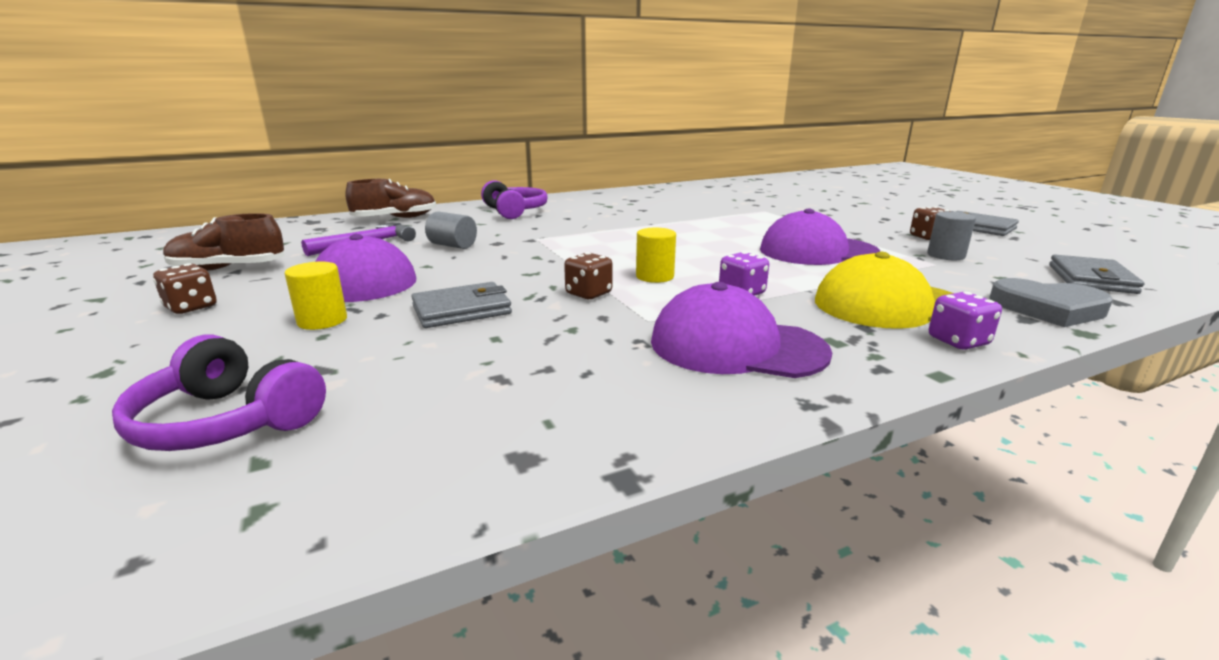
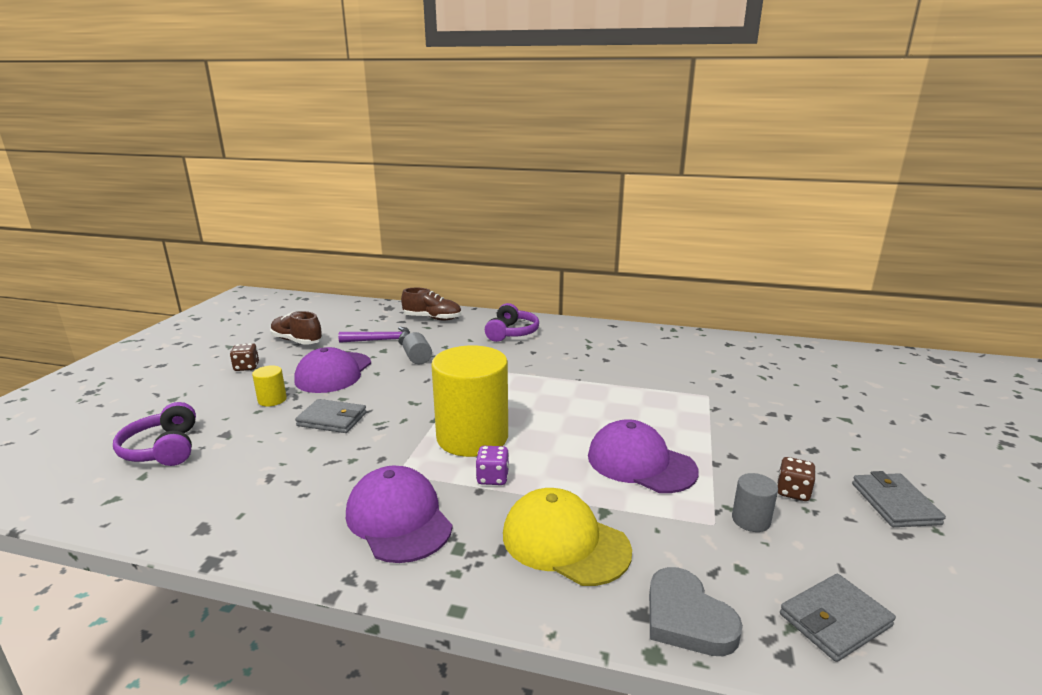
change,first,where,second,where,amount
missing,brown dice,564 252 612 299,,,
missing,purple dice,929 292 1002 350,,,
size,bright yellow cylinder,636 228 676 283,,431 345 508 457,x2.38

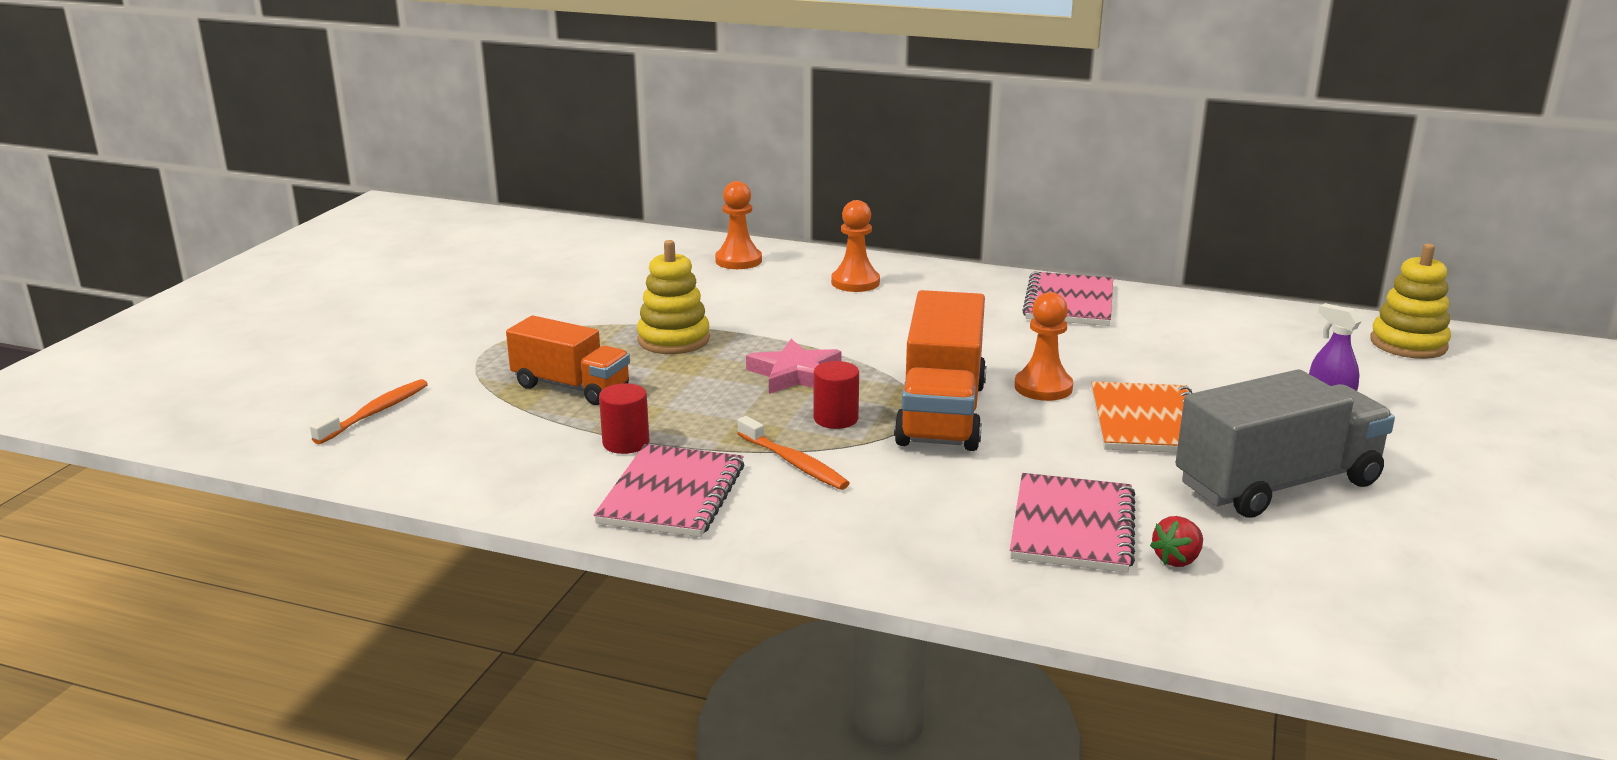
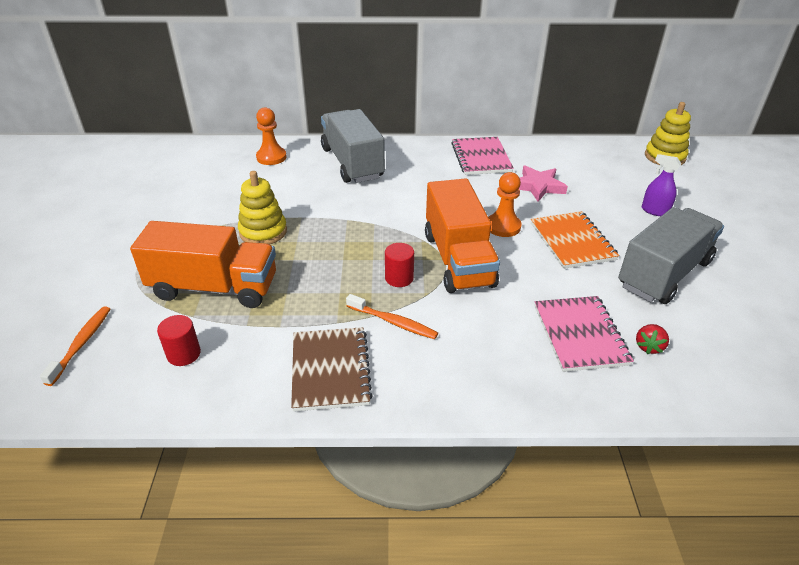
change,first,where,second,where,amount
relocated,red cylinder,599 383 649 454,,157 315 201 366,
relocated,pink star shape,746 339 841 394,,519 165 568 202,
exchanged,orange game pawn,831 200 880 292,ash-grey toy truck,321 109 385 183,
colour,pink exercise book,594 444 744 537,brown exercise book,291 327 373 412,
size,orange toy truck,506 316 630 405,,130 221 276 308,x1.53

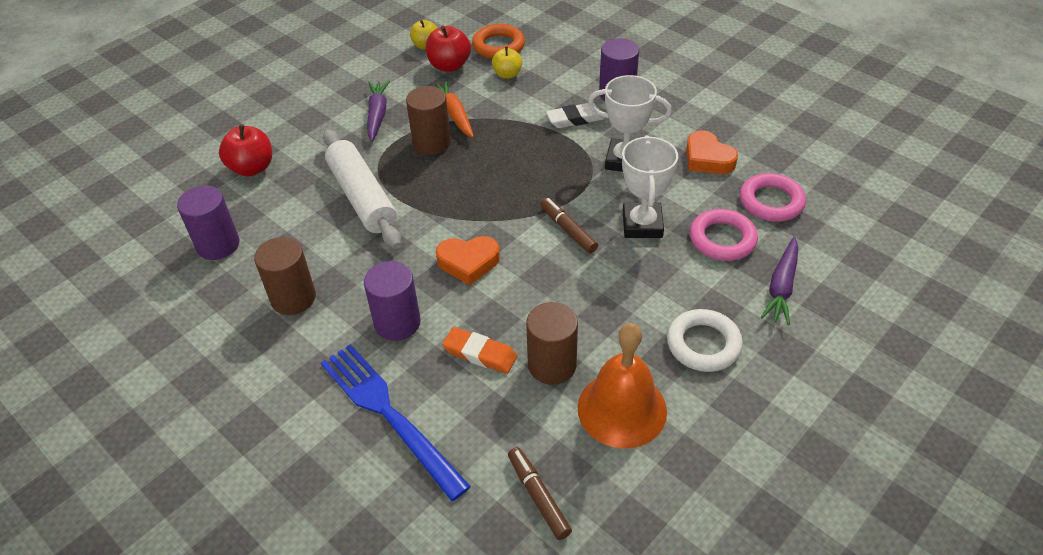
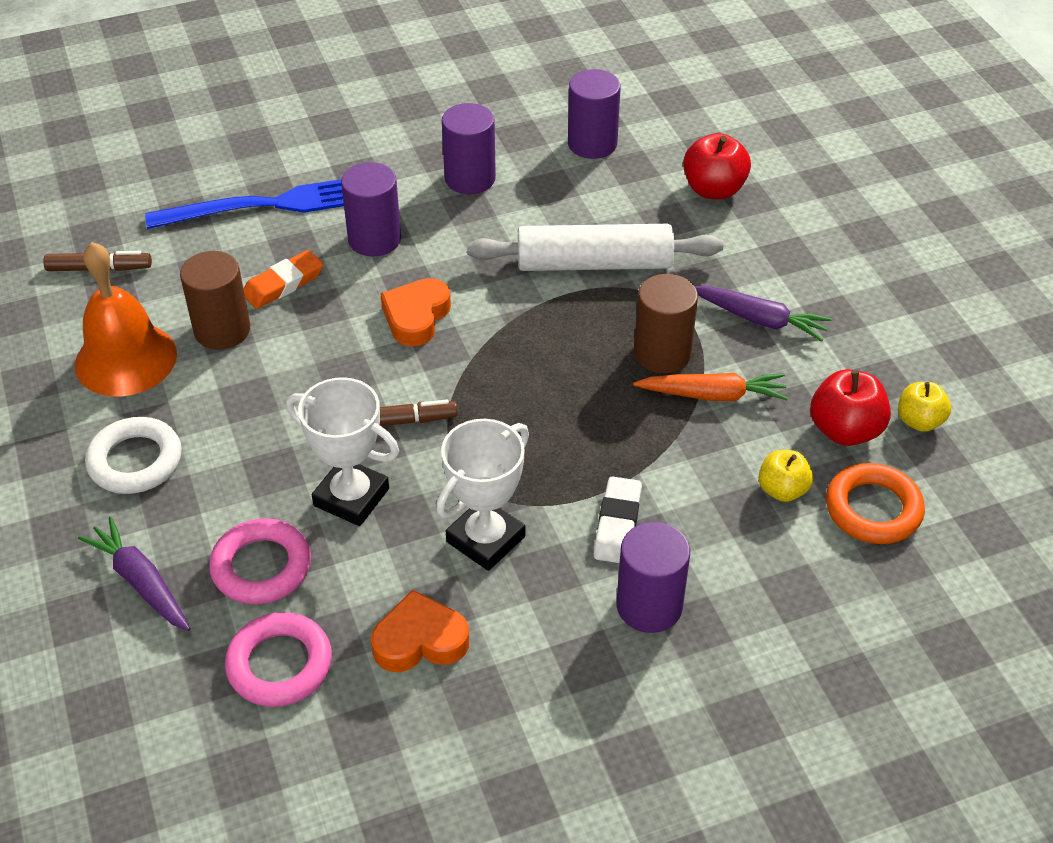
change,first,where,second,where,amount
colour,brown cylinder,254 237 316 315,purple cylinder,442 103 496 194,

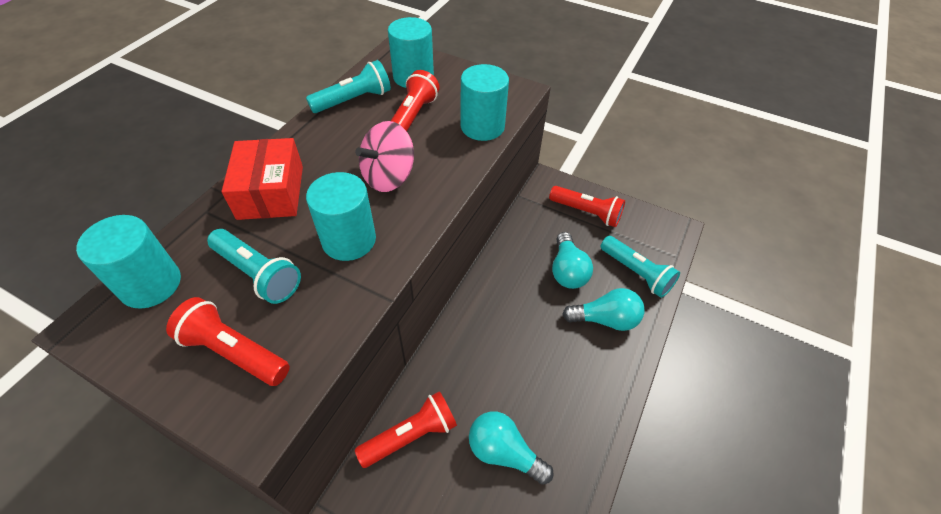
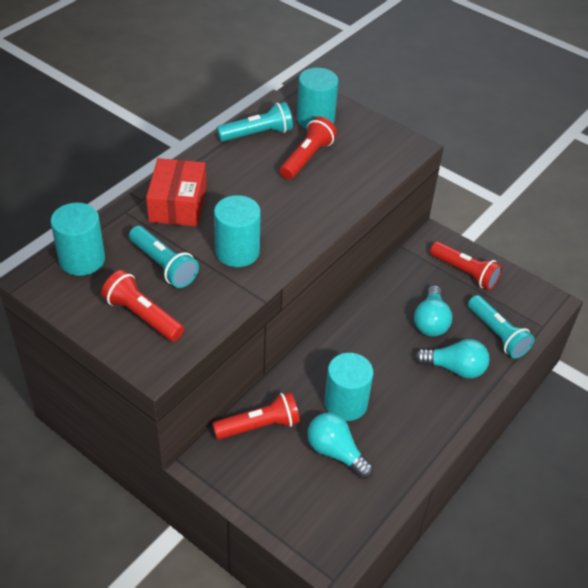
change,first,where,second,where,amount
missing,pink spinning top,355 121 414 192,,,
relocated,aqua cylinder,460 64 509 141,,324 353 373 421,

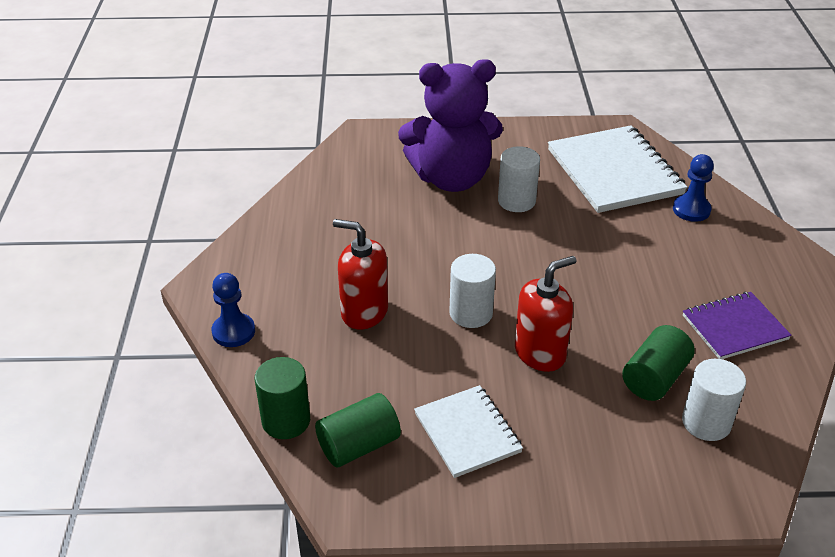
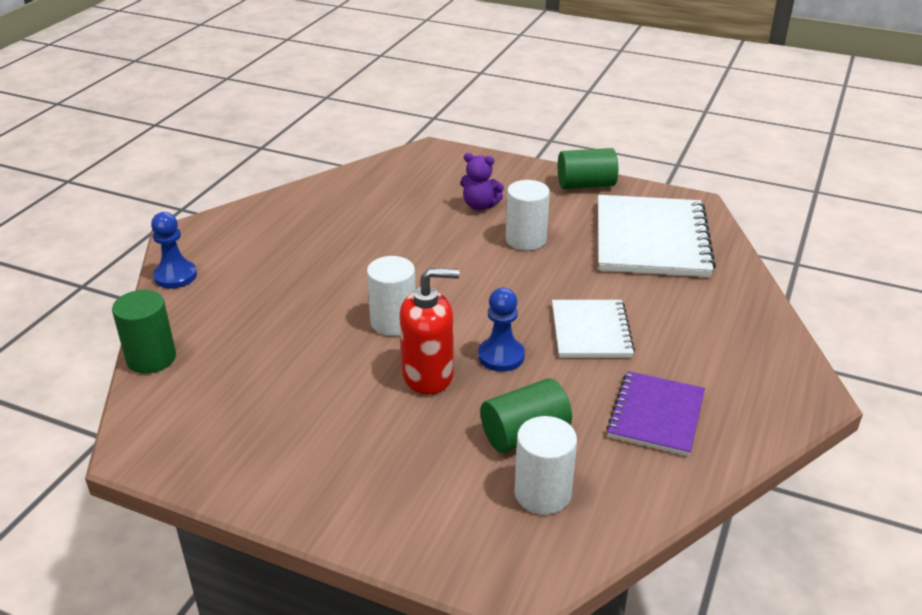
change,first,where,second,where,amount
missing,red pump bottle,333 219 388 329,,,
relocated,emerald cylinder,315 393 401 468,,558 148 618 189,
relocated,pure white exercise book,414 385 523 478,,552 300 635 358,
relocated,royal blue game pawn,673 154 714 222,,478 288 525 372,
spun,purple exercise book,683 292 791 359,,606 371 705 456,75 degrees counterclockwise
size,purple teddy bear,398 59 503 192,,460 153 504 210,x0.41

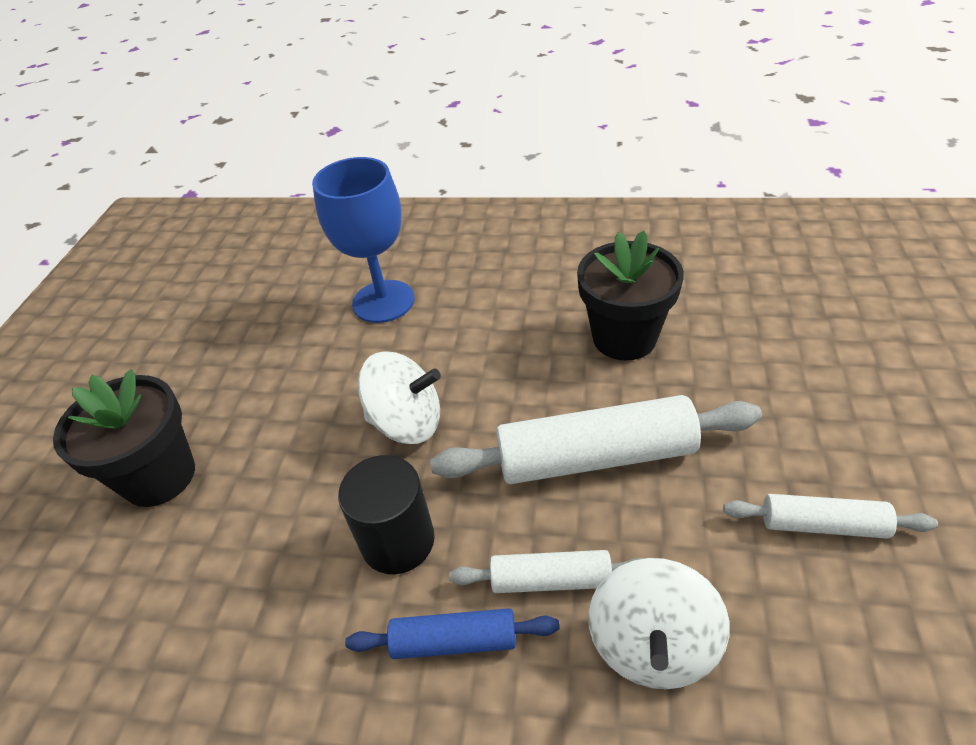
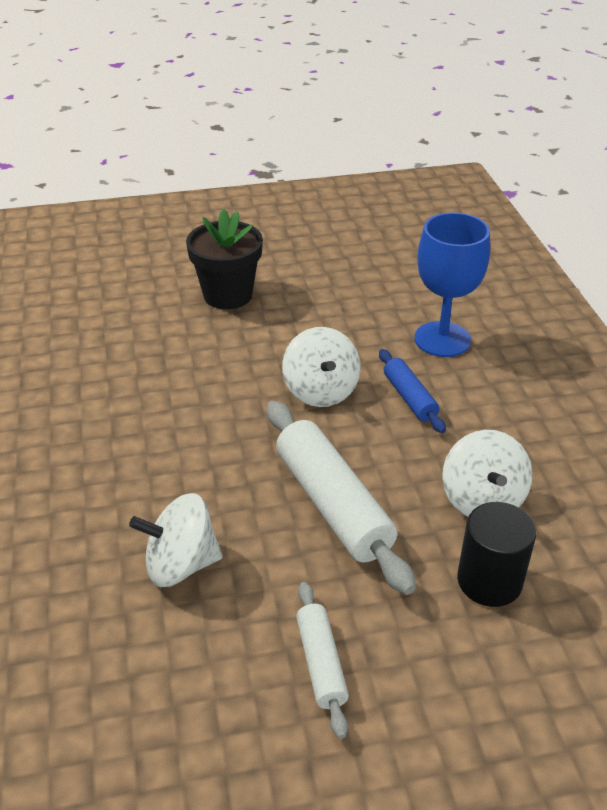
change,first,where,second,where,amount
missing,pure white pastry roller,449 550 644 593,,,
relocated,black cylinder,338 455 435 574,,457 502 536 607,
relocated,royal blue pastry roller,345 608 560 659,,379 349 446 433,
exchanged,black flower pot,577 231 684 360,pure white spinning top,442 430 532 517,

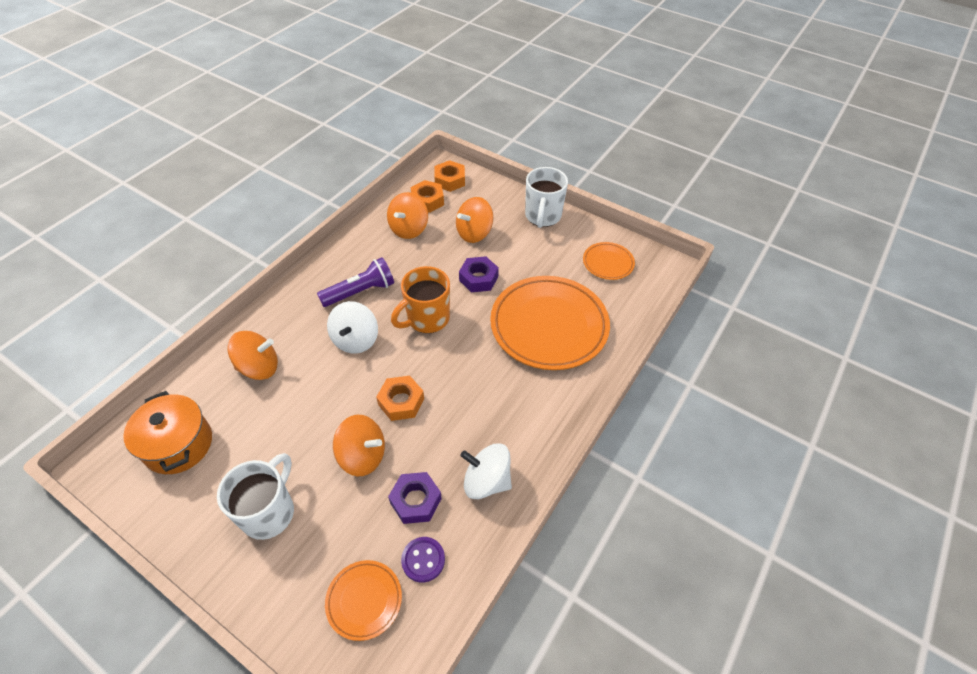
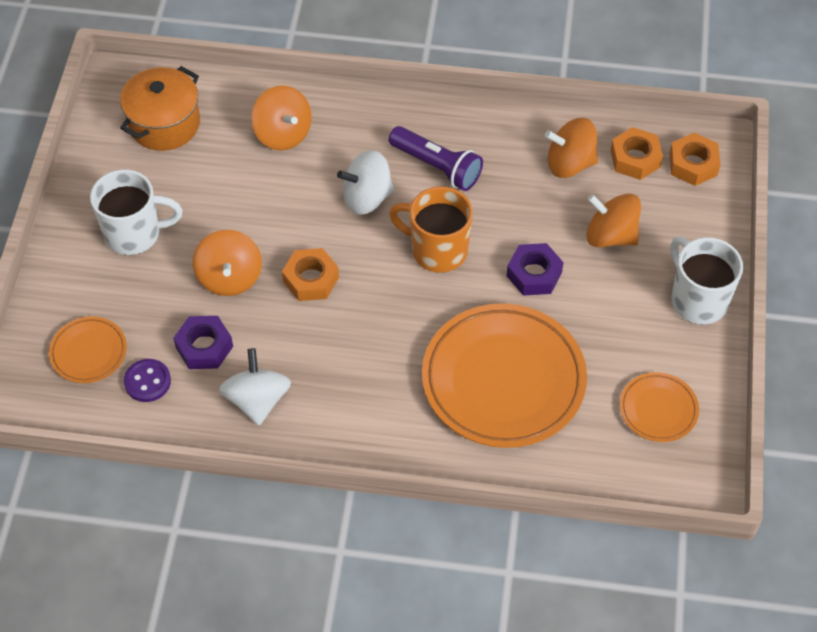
change,first,where,second,where,amount
spun,pure white tea mug,525 167 568 228,,670 237 743 324,75 degrees clockwise

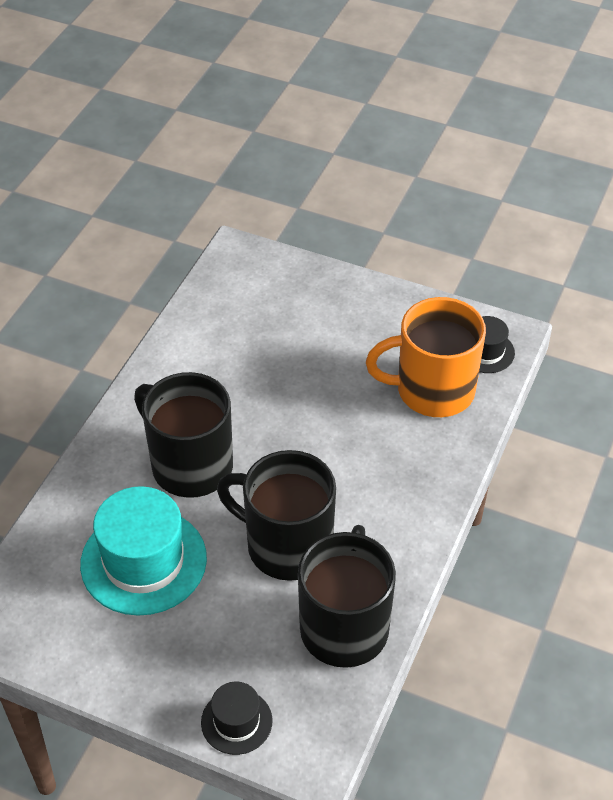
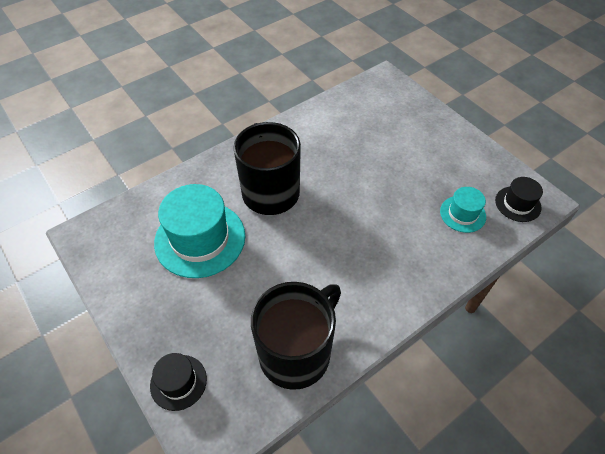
change,first,where,second,where,amount
missing,black tea mug,217 450 336 581,,,
exchanged,orange tea mug,366 297 486 417,aqua tall hat,440 187 486 233,

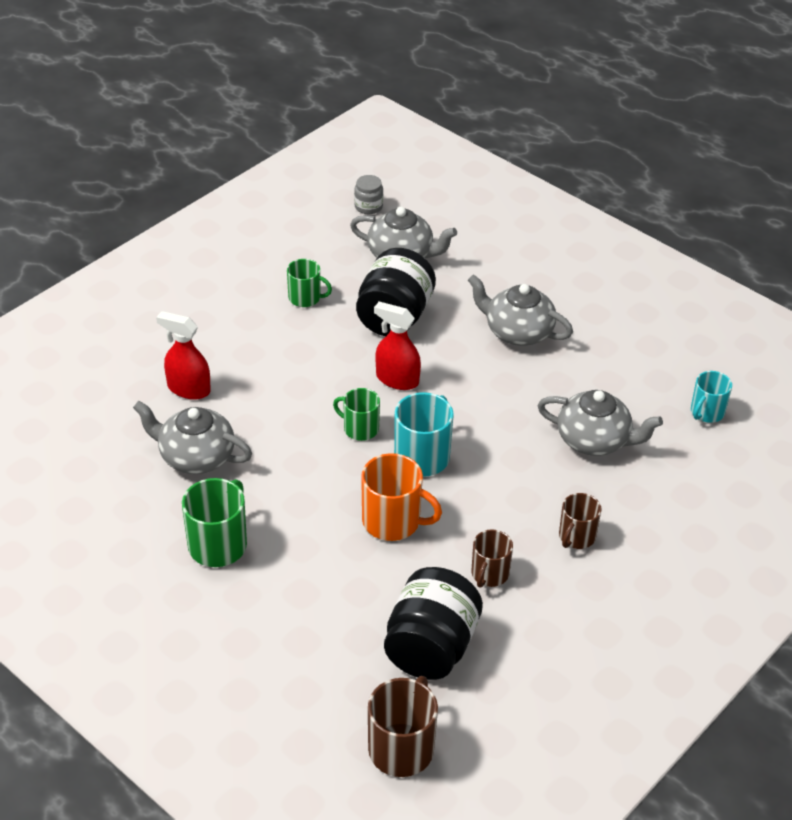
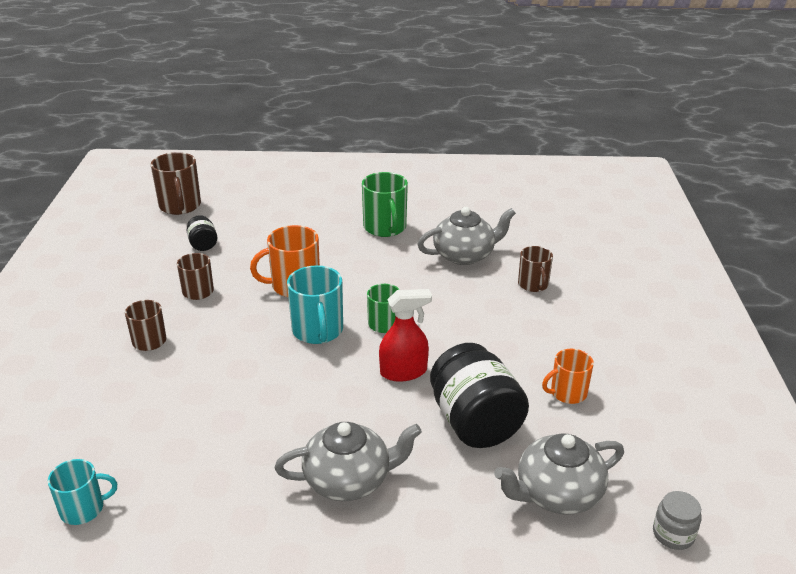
change,first,where,second,where,amount
missing,ash-grey tea pot,537 390 663 456,,,
exchanged,red spray cleaner,156 311 211 400,brown tea mug,518 246 553 292,
colour,emerald tea mug,287 259 332 307,orange tea mug,542 349 594 404,
spun,aqua tea mug,691 371 732 423,,48 459 117 525,75 degrees clockwise
size,black jam jar,384 567 483 680,,187 215 217 251,x0.47

